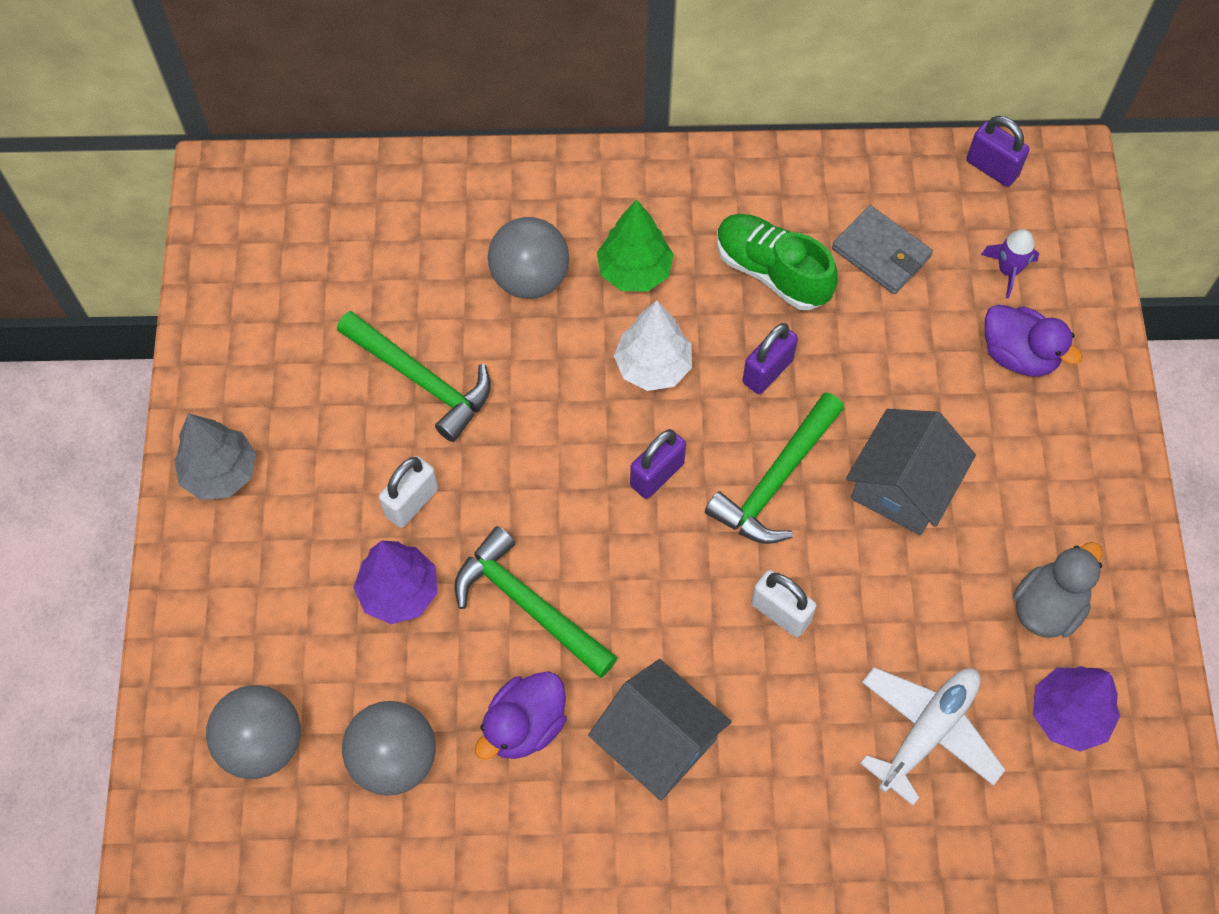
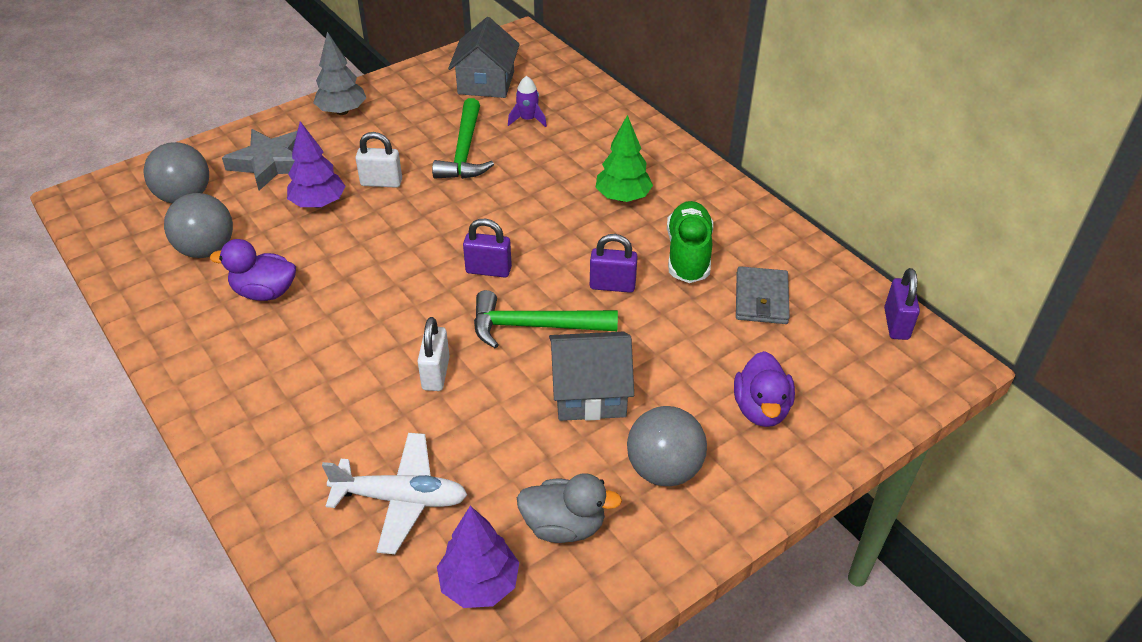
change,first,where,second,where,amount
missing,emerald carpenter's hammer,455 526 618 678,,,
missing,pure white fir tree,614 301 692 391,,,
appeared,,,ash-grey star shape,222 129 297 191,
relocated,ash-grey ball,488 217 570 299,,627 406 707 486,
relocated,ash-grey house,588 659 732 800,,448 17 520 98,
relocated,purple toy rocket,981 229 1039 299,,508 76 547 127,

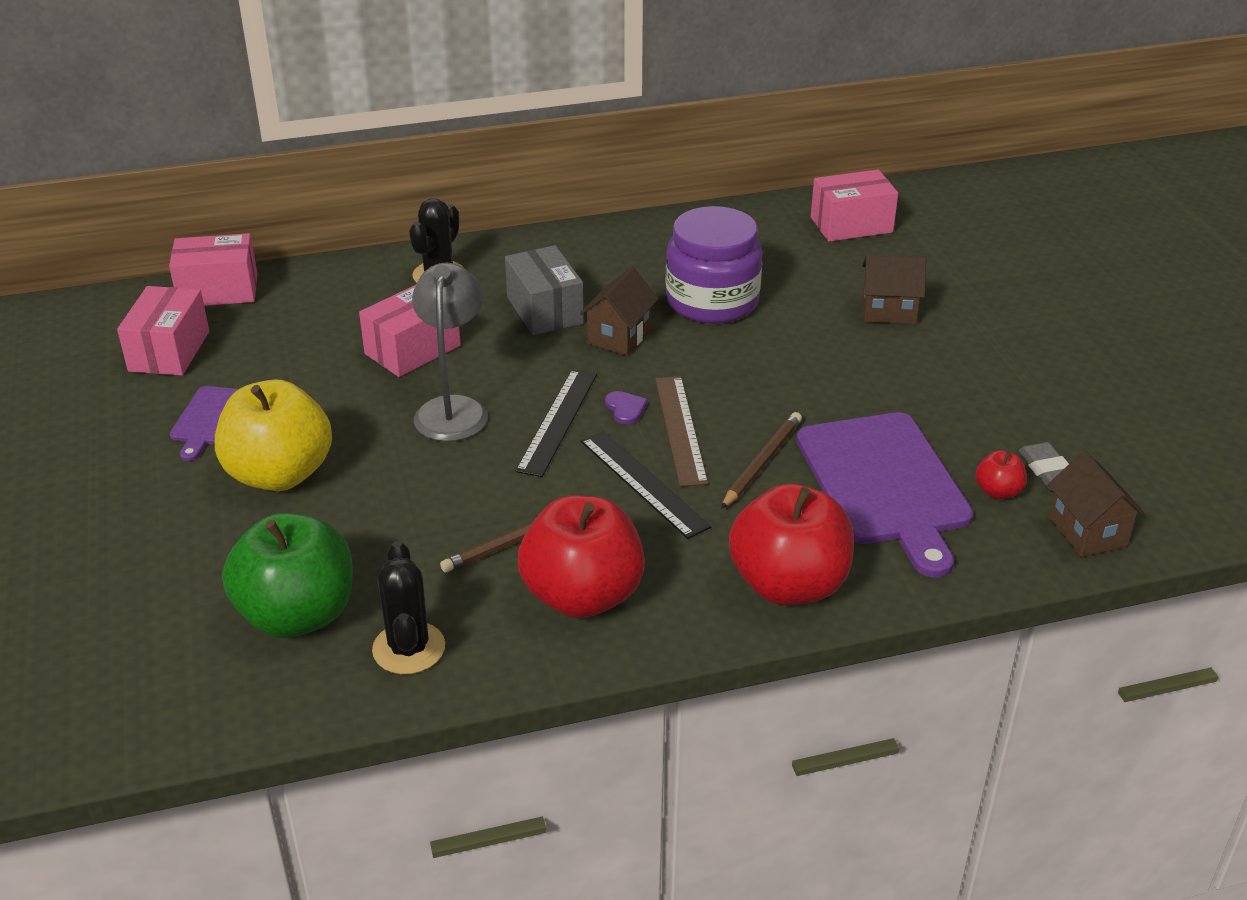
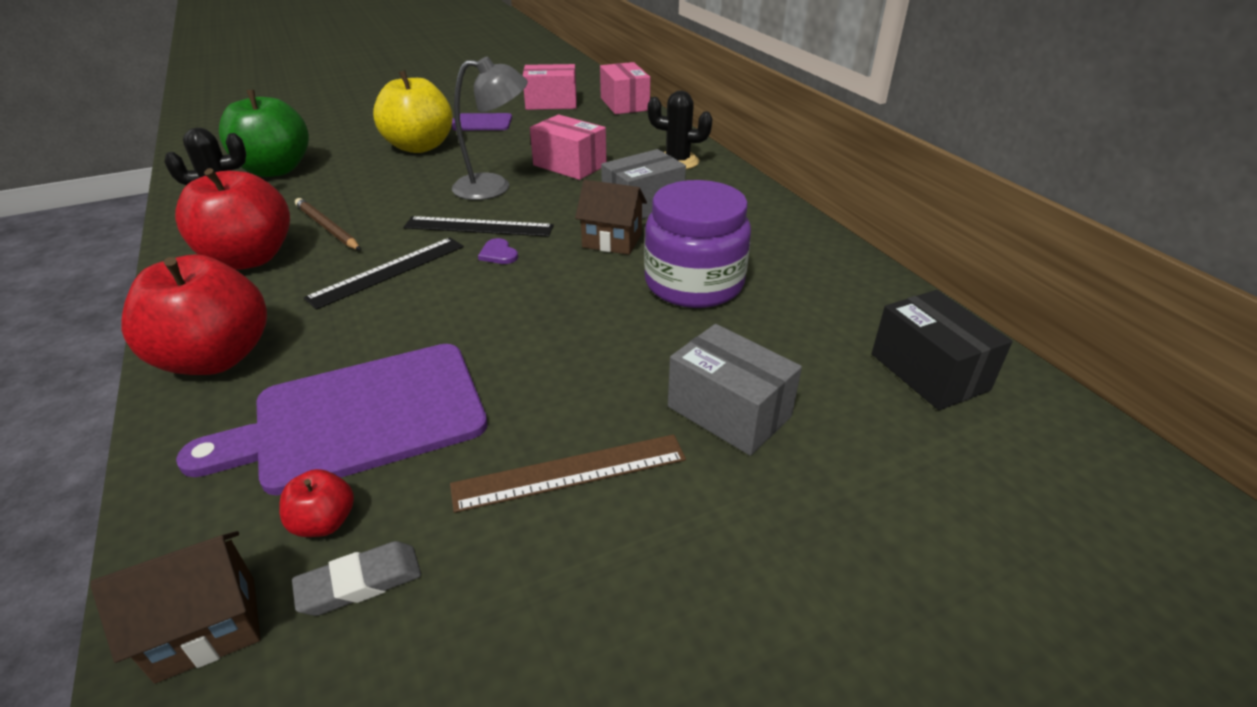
change,first,where,second,where,amount
missing,brown wooden pencil,721 412 802 509,,,
relocated,brown straightedge,655 376 708 487,,450 434 686 513,
exchanged,brown house,862 254 926 324,ash-grey parcel,668 324 802 456,
colour,pink parcel,811 170 898 242,black parcel,872 290 1013 410,
spun,purple heart shape,605 391 648 424,,478 238 518 264,90 degrees clockwise

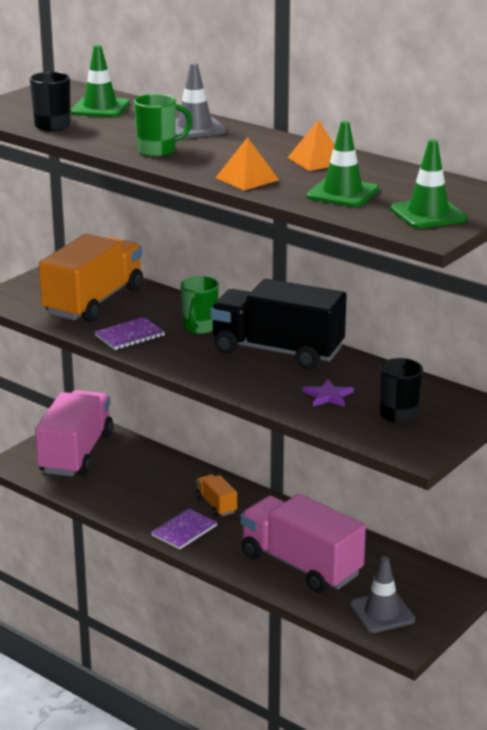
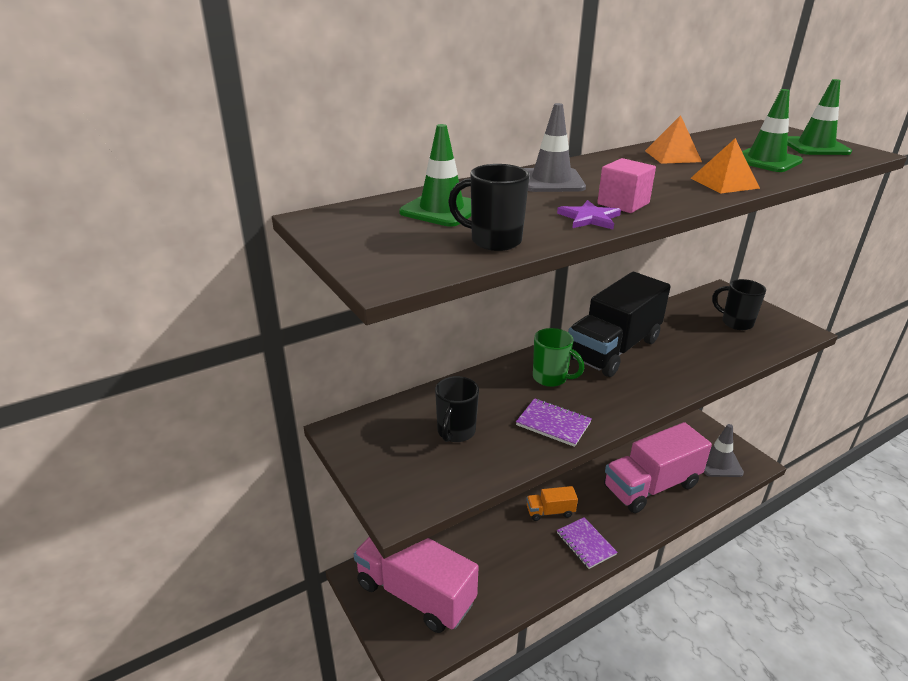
change,first,where,second,where,amount
relocated,purple star shape,303 380 354 407,,557 200 621 229,
exchanged,orange toy truck,39 234 143 322,black tea mug,435 376 479 442,
exchanged,emerald tea mug,134 94 192 157,pink solid cube,597 158 656 213,
spun,purple exercise book,94 317 165 350,,516 398 592 447,45 degrees counterclockwise

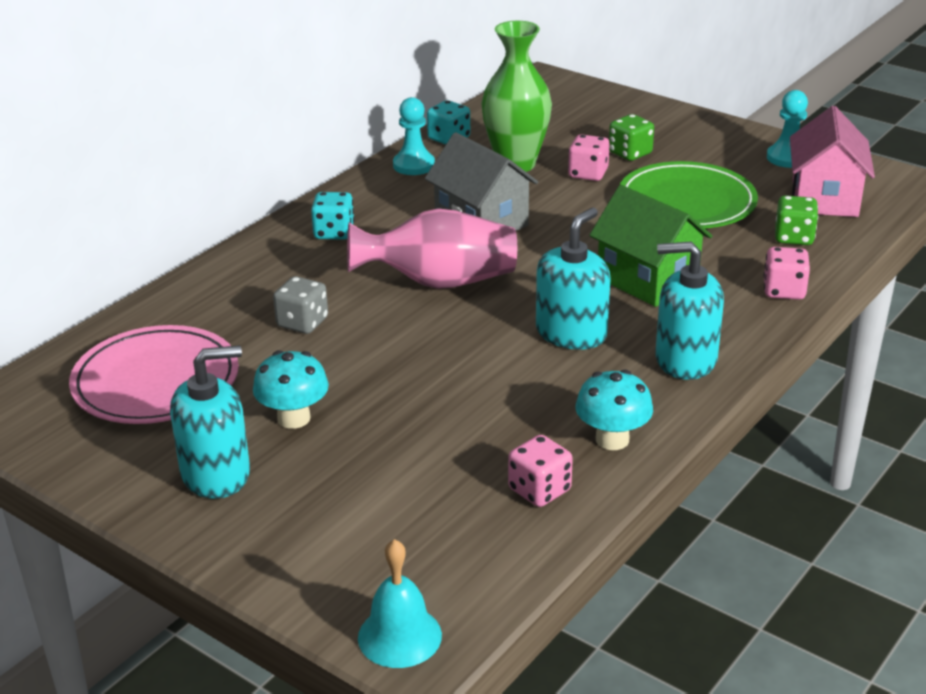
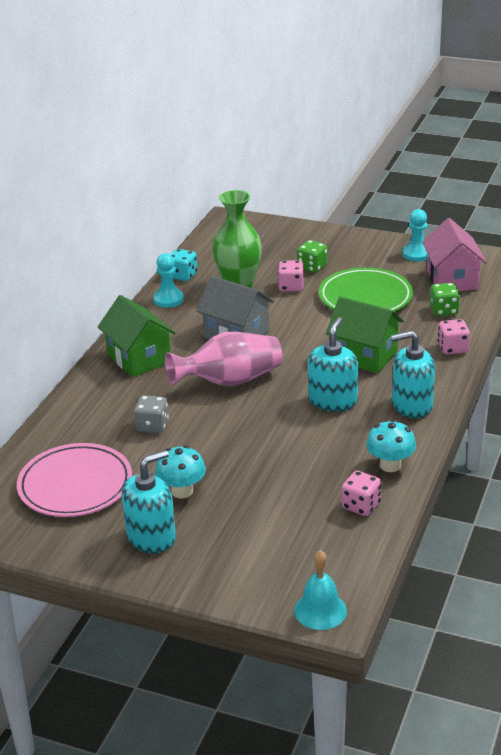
change,first,where,second,where,amount
exchanged,aqua dice,311 192 354 240,emerald house,98 295 176 377,

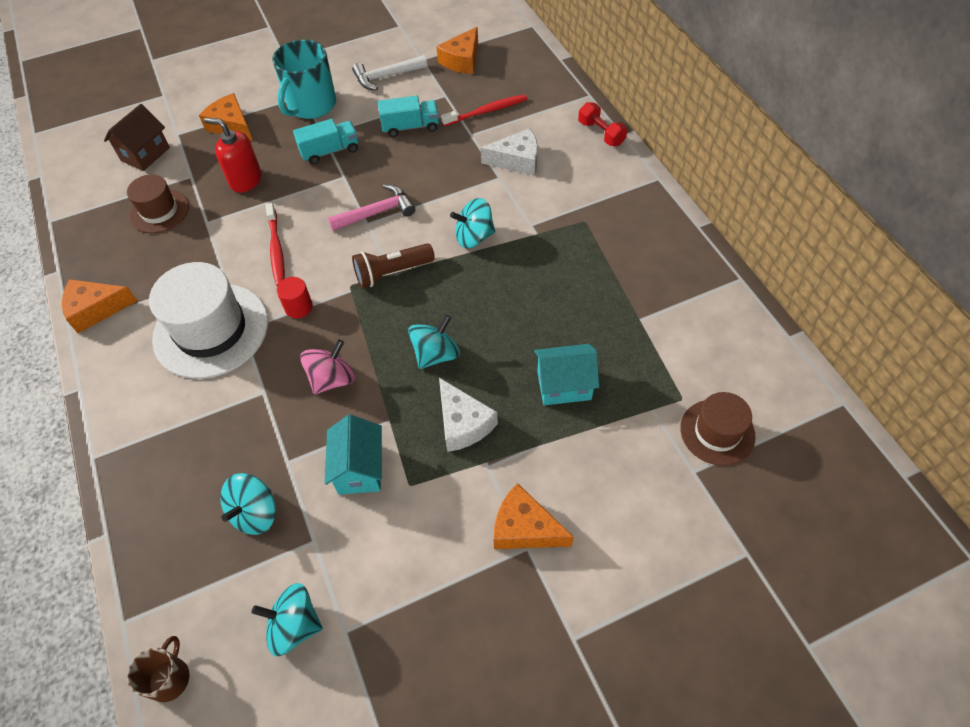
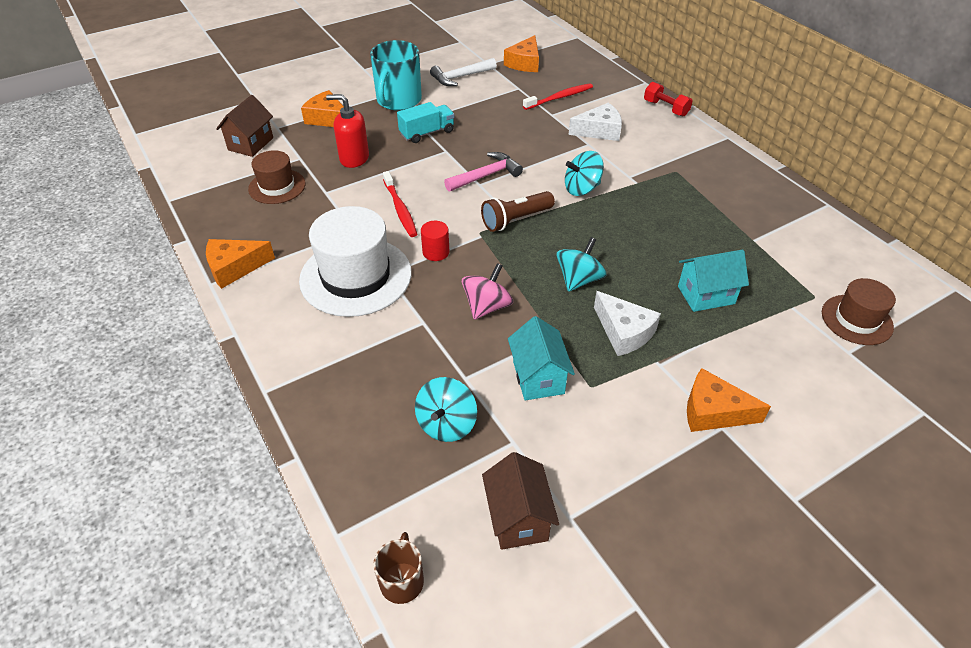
change,first,where,second,where,amount
missing,aqua toy truck,378 96 439 137,,,
exchanged,aqua spinning top,252 583 323 656,brown house,482 452 559 550,

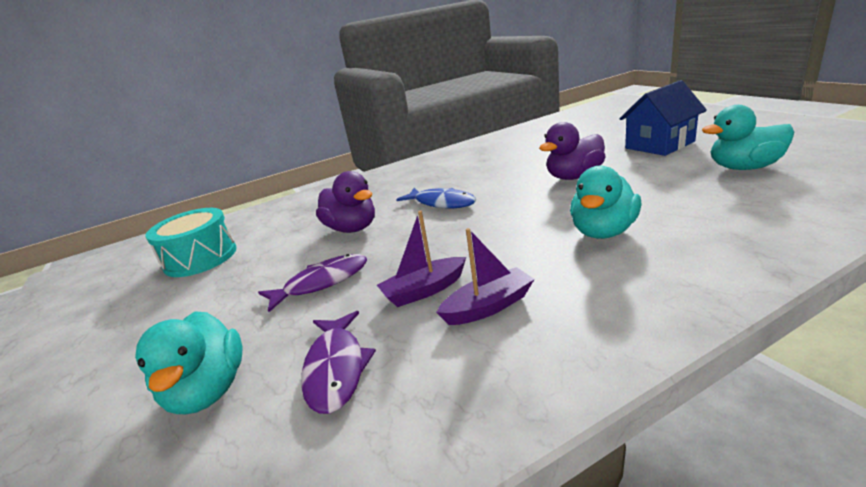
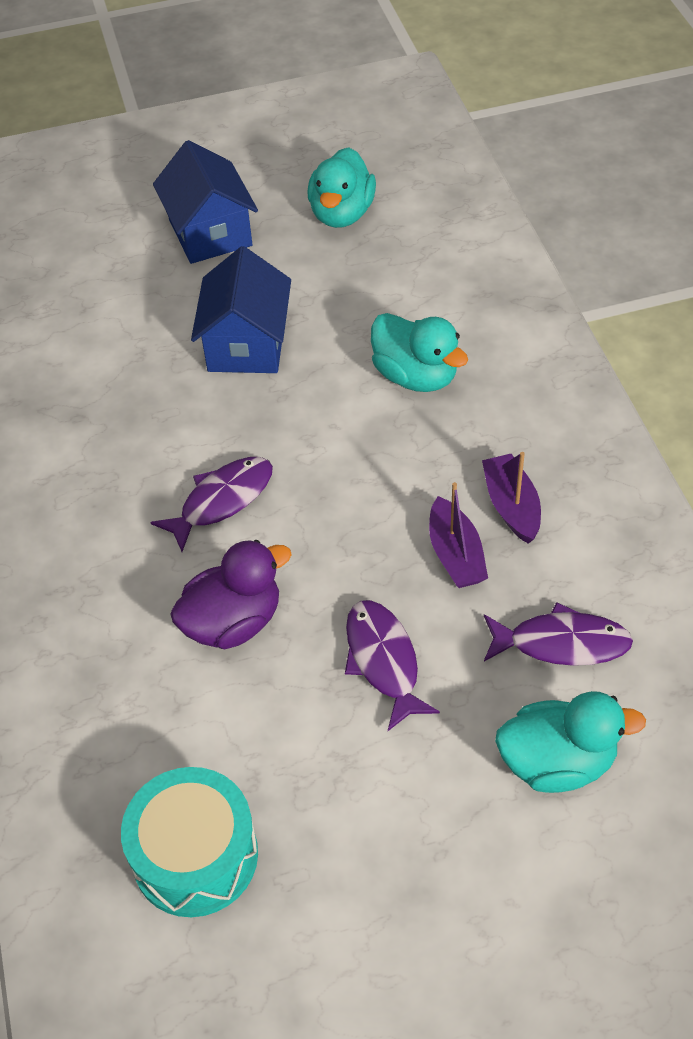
change,first,where,second,where,amount
exchanged,purple rubber duck,539 122 606 180,royal blue house,191 246 291 373,
colour,royal blue fish,396 188 476 208,purple fish,150 457 273 552,

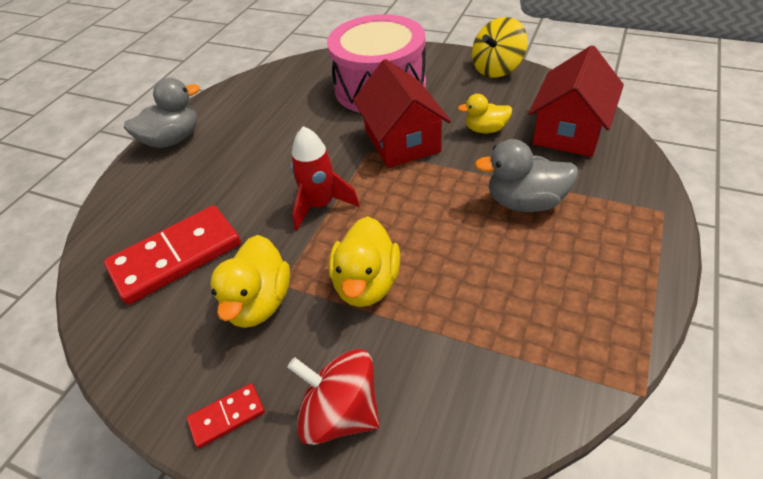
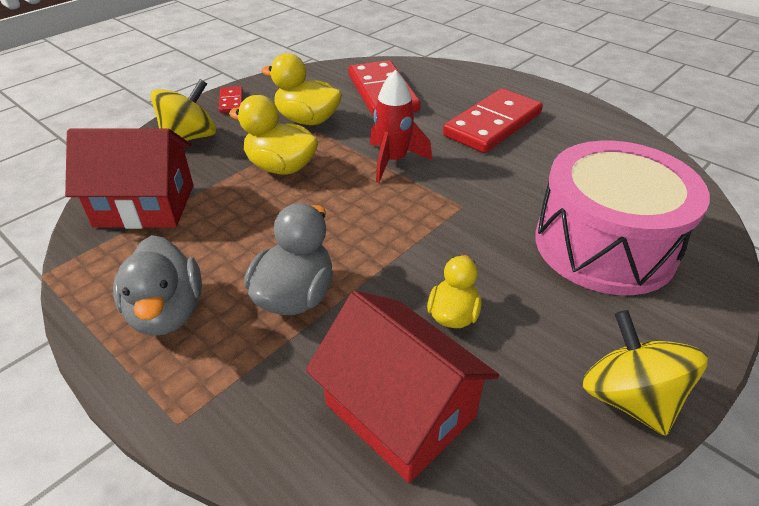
change,first,where,second,where,amount
appeared,,,red domino piece,443 89 543 153,
relocated,ash-grey rubber duck,124 78 200 148,,113 235 202 336,
relocated,red house,353 59 451 168,,65 128 193 229,
colour,red spinning top,287 349 380 445,bright yellow spinning top,150 79 217 141,

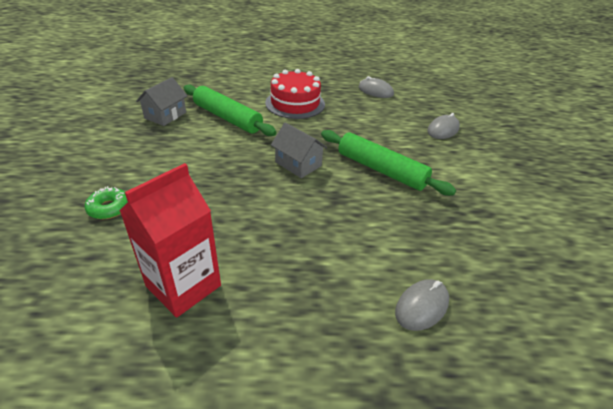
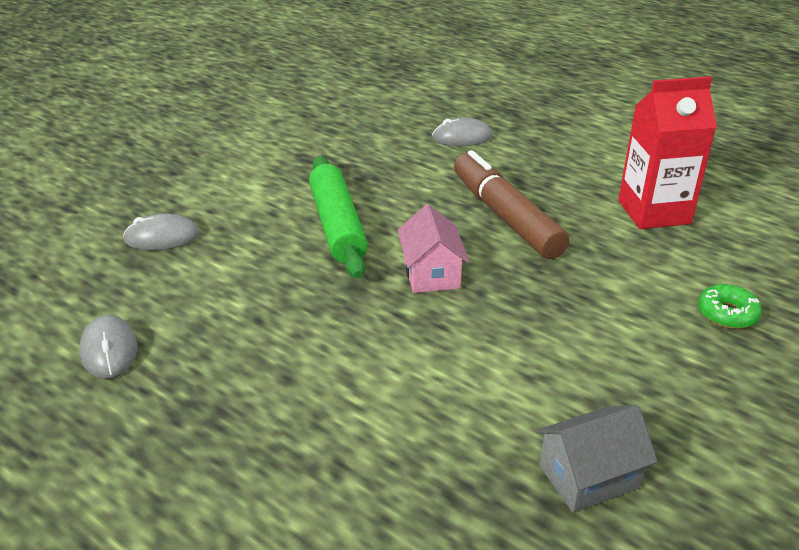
change,first,where,second,where,amount
missing,emerald pastry roller,184 85 277 136,,,
missing,red gateau,265 69 325 119,,,
appeared,,,brown marker,454 150 569 259,
colour,ash-grey house,271 122 327 178,pink house,397 204 469 293,

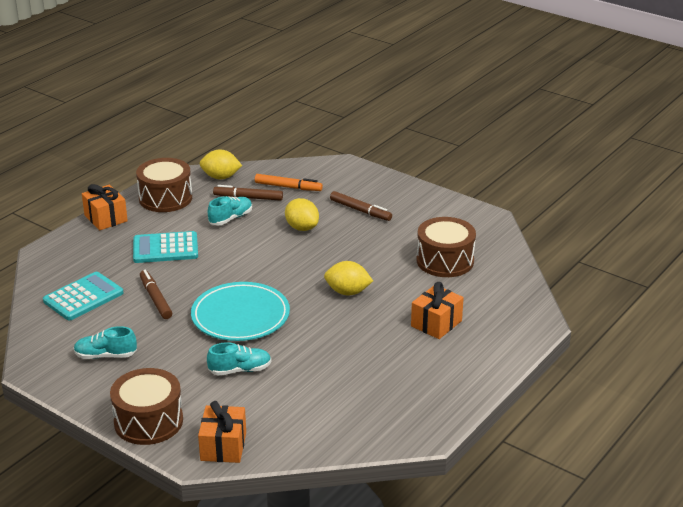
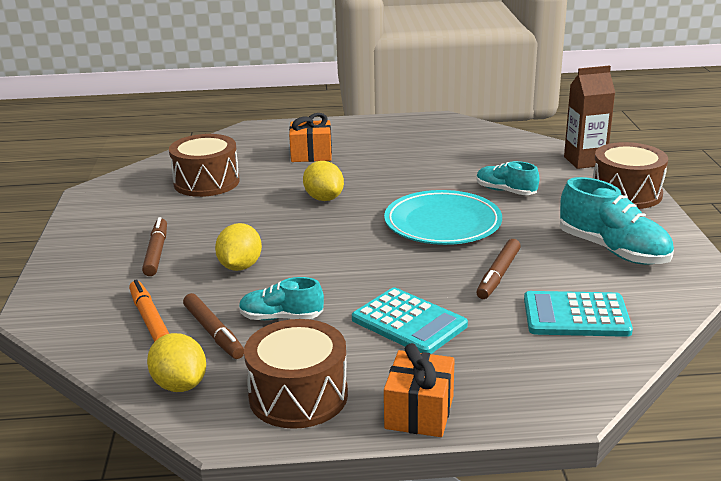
change,first,where,second,where,amount
exchanged,orange wrapped gift,198 401 246 463,brown carton,564 65 615 169,
size,aqua shoe,74 326 137 359,,560 177 674 265,x1.65

